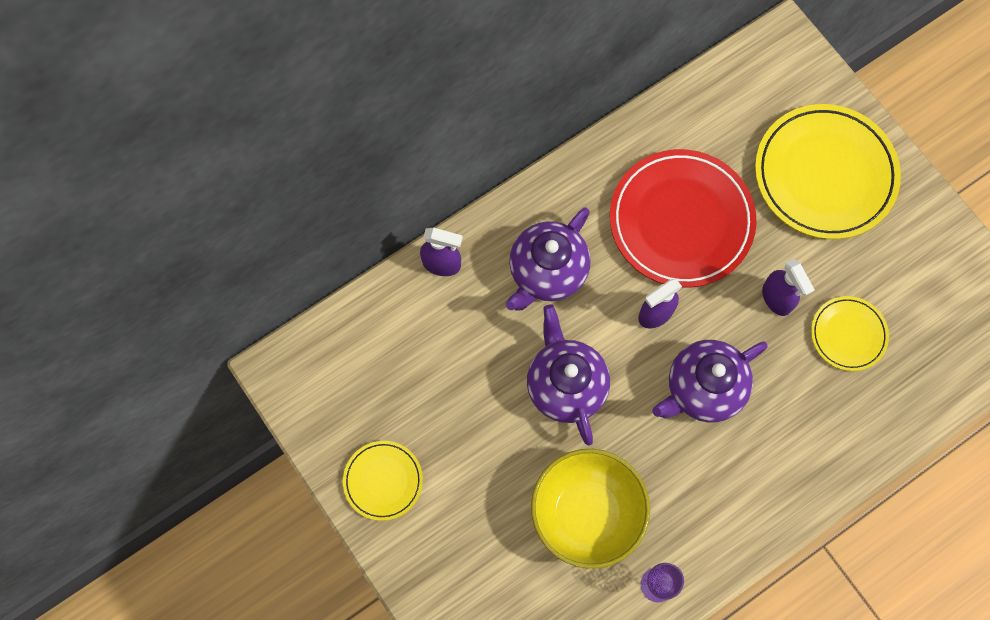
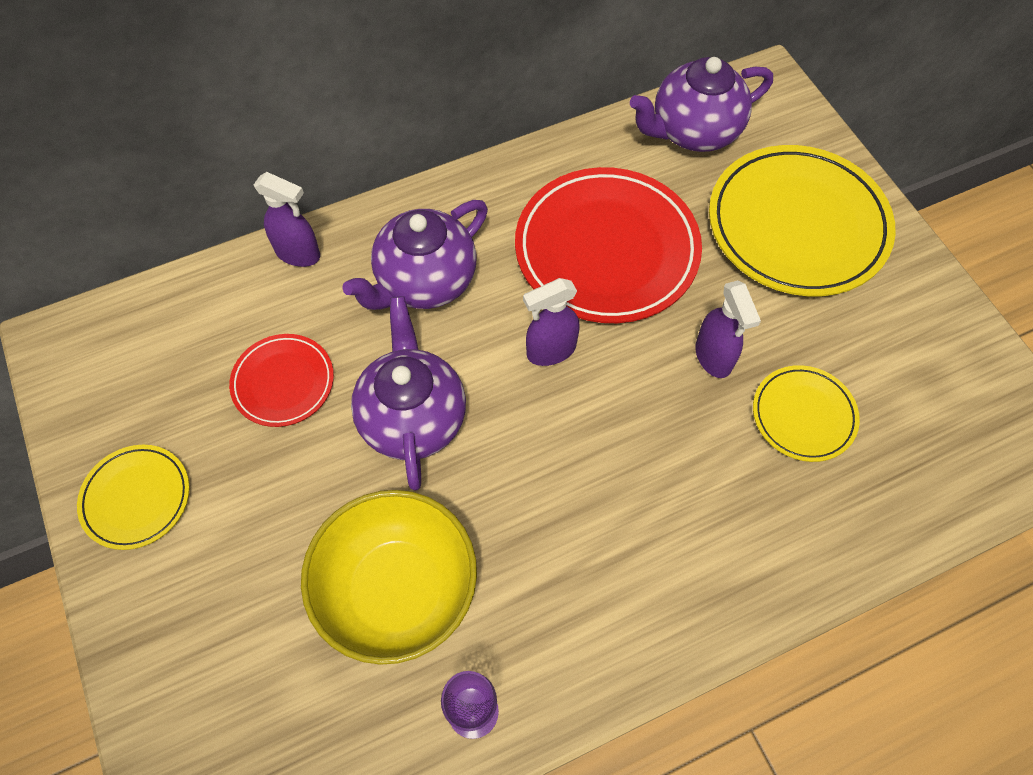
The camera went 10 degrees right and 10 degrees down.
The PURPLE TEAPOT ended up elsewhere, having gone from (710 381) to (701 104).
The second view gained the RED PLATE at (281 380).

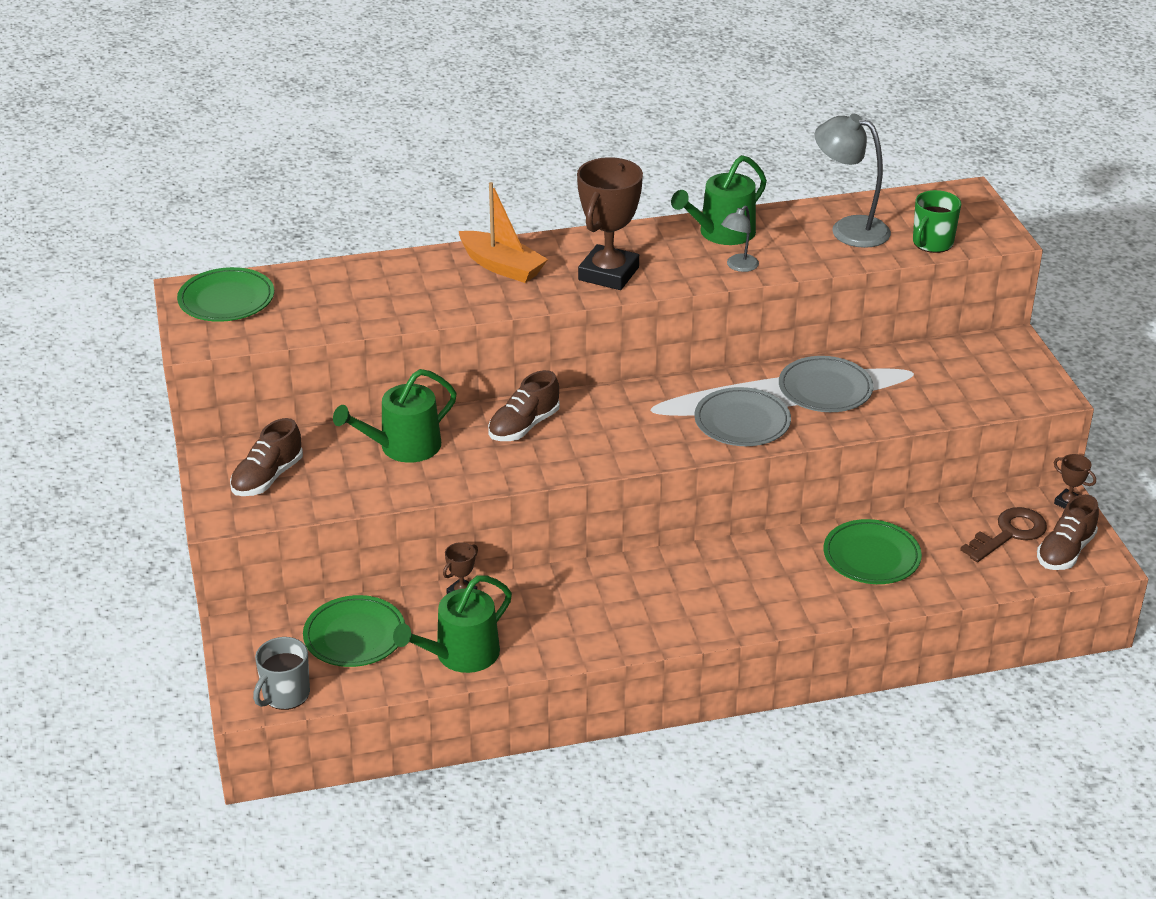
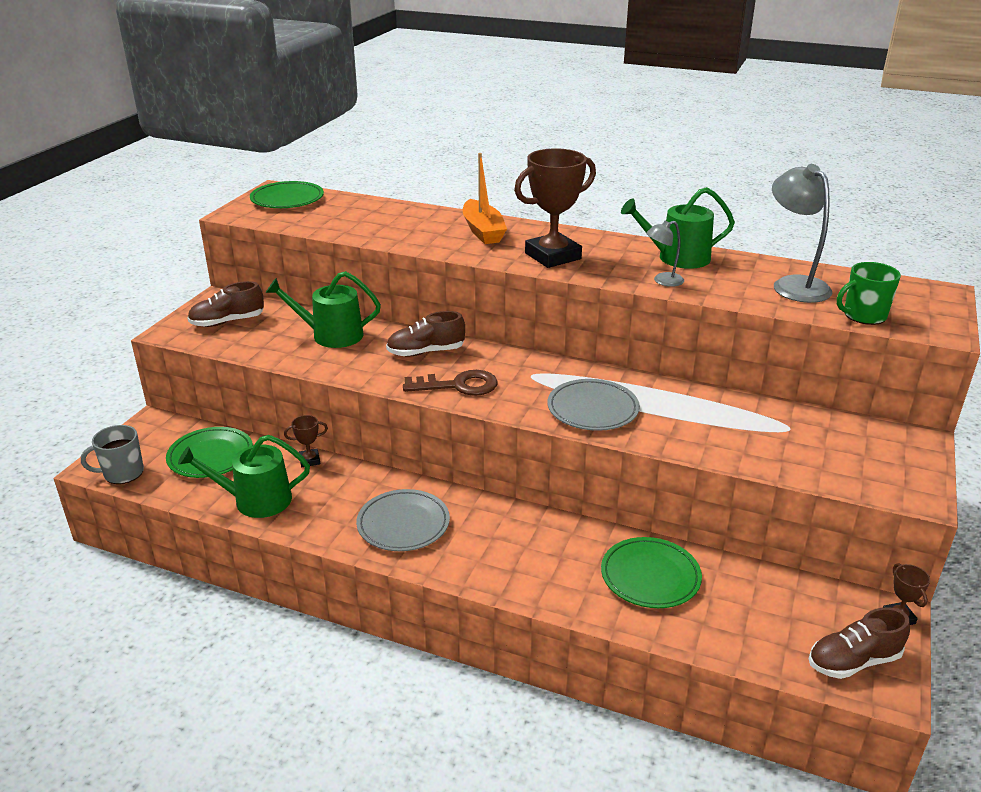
The camera went 35 degrees right and 5 degrees down.
The GREY PLATE ended up elsewhere, having gone from (826 384) to (403 520).
The BROWN KEY ended up elsewhere, having gone from (1003 534) to (450 383).

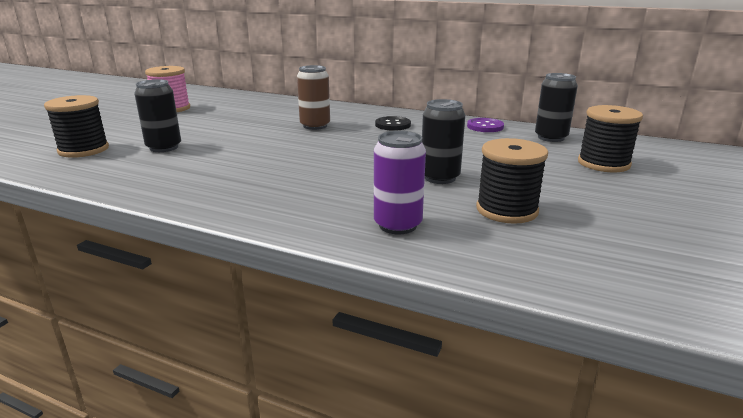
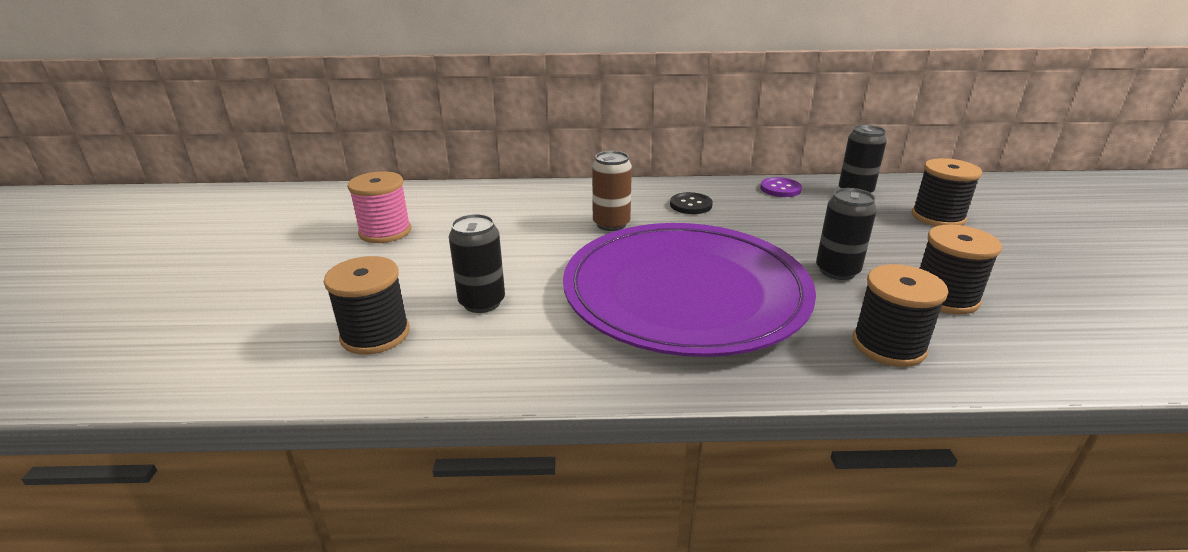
The camera went 25 degrees left and 5 degrees up.
Where the PURPLE CAN stood at (400 182), the BLACK SPOOL came to stand at (900 315).
The second view gained the PURPLE PLATE at (689 290).

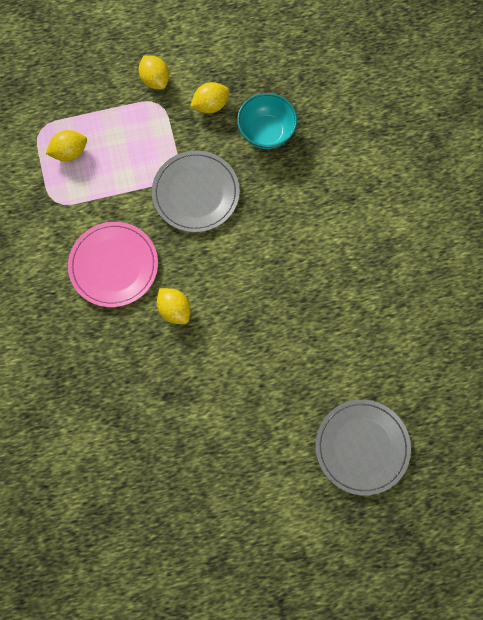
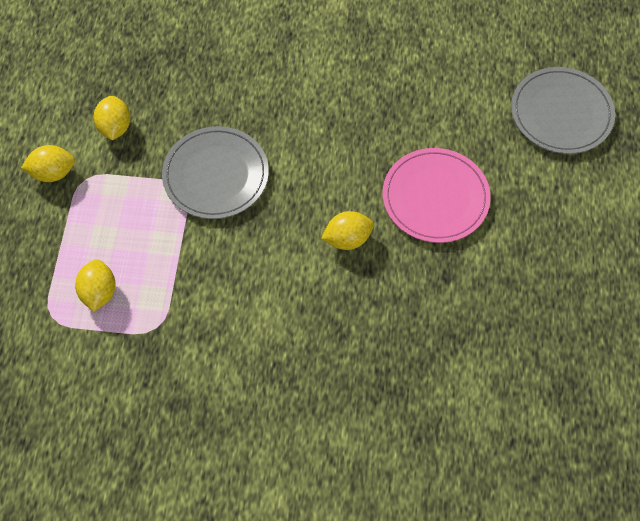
The camera went 70 degrees left and 10 degrees down.
The PINK PLATE ended up elsewhere, having gone from (113 264) to (437 195).
The second view lost the TURQUOISE BOWL at (267 121).

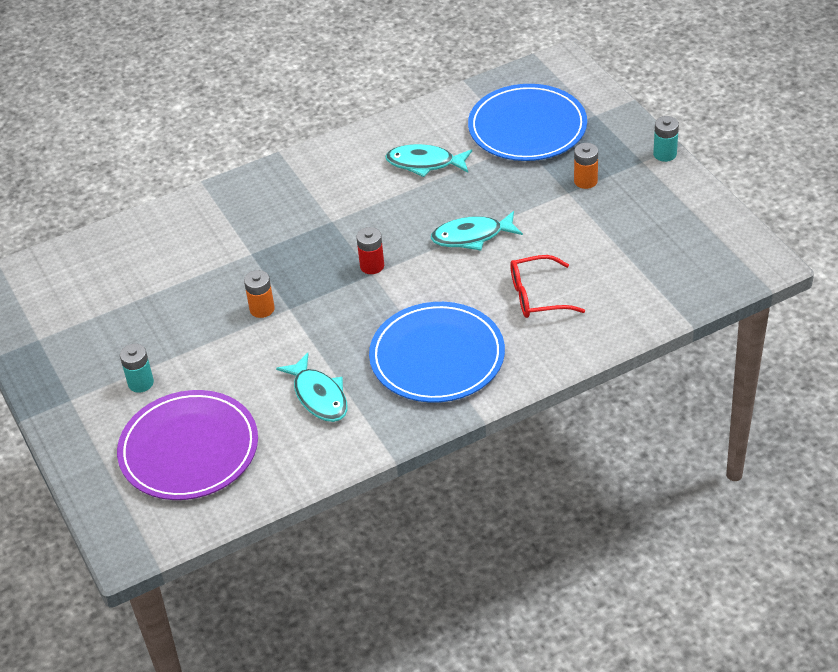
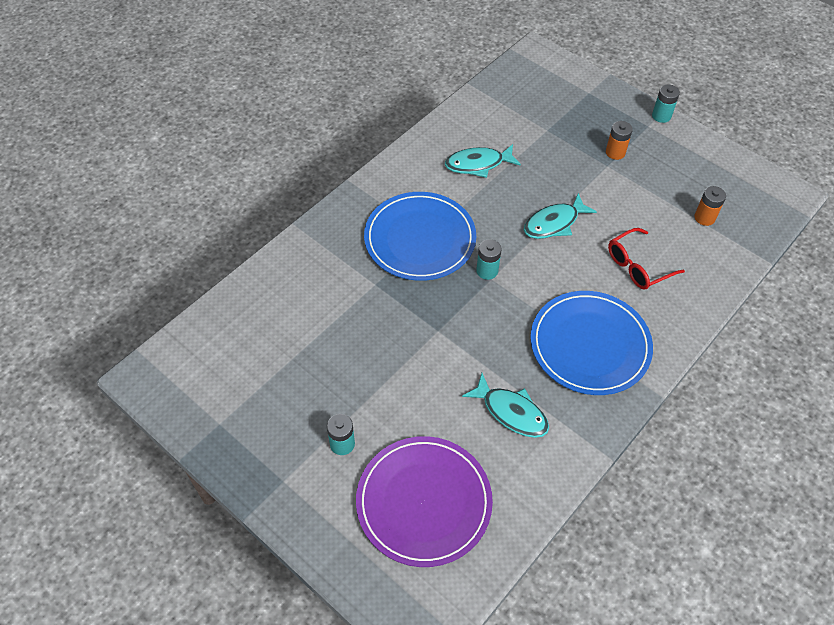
The camera went 25 degrees left and 10 degrees up.
The ORANGE BATTERY ended up elsewhere, having gone from (259 294) to (710 206).
What was the RED BATTERY at (370 250) turned into the TURQUOISE BATTERY at (489 259).
The BLUE PLATE ended up elsewhere, having gone from (527 122) to (420 236).

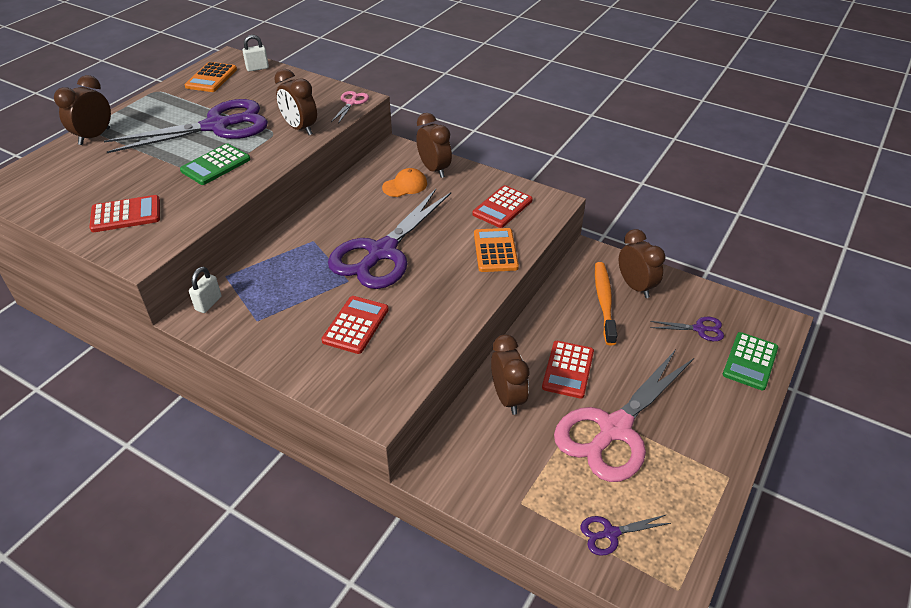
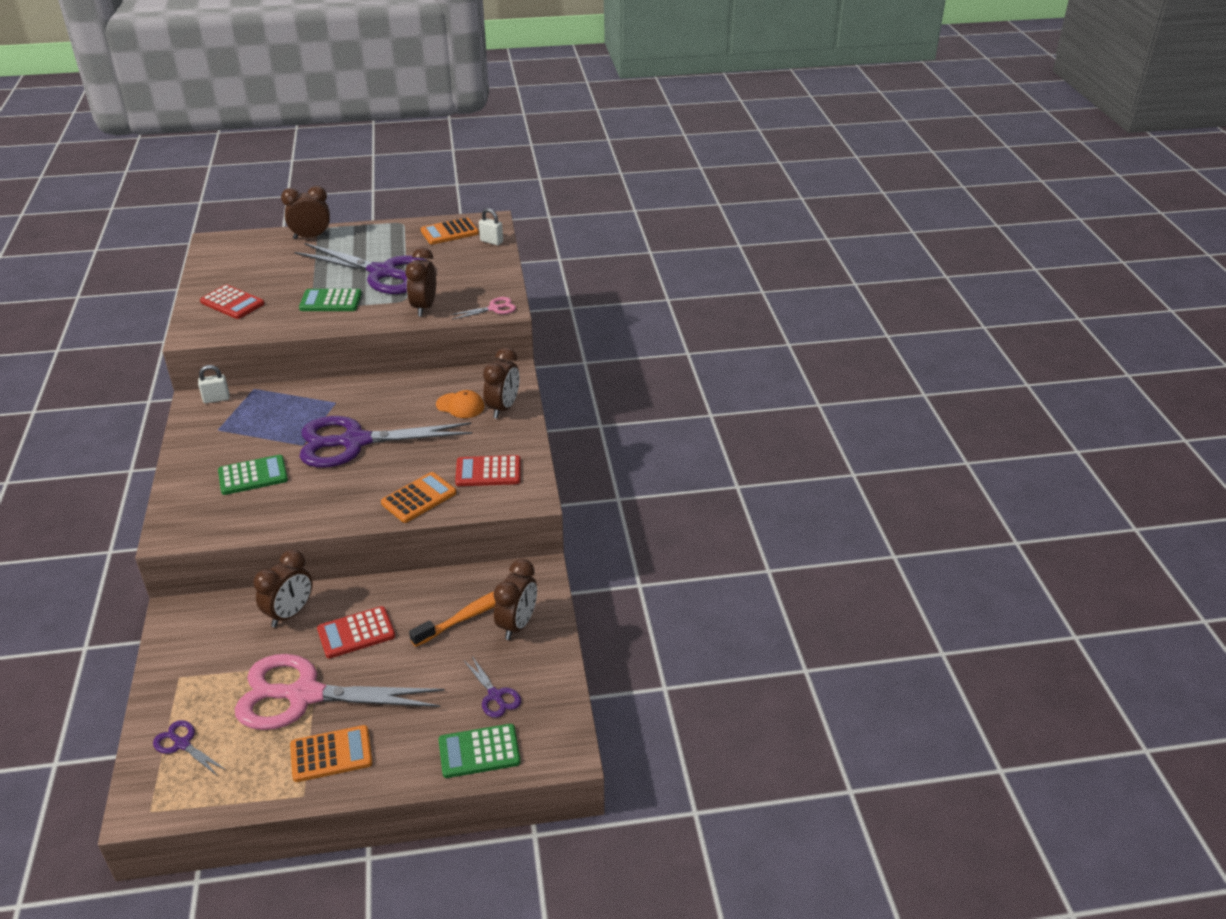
The camera went 50 degrees right and 5 degrees down.
What was the RED CALCULATOR at (355 325) turned into the GREEN CALCULATOR at (253 475).
The second view gained the ORANGE CALCULATOR at (331 753).

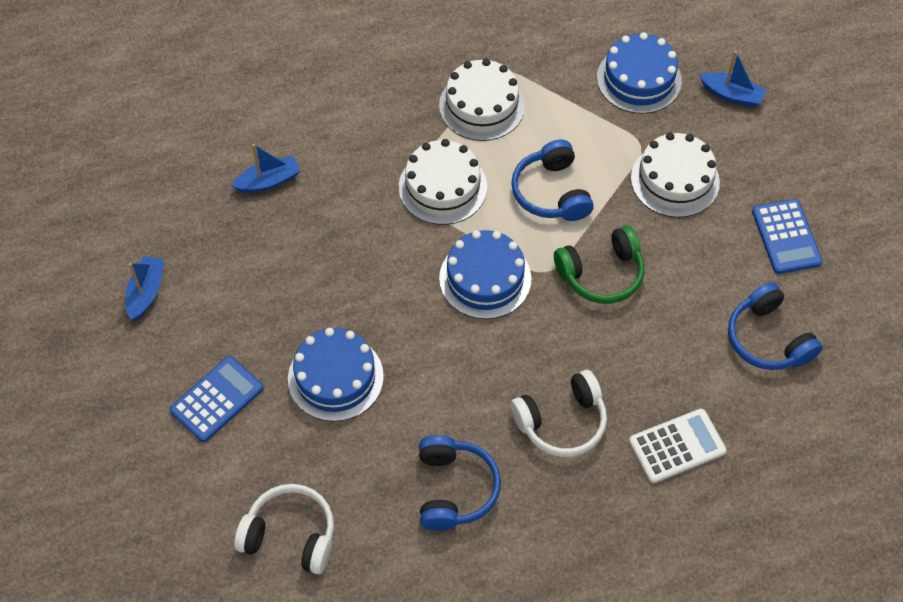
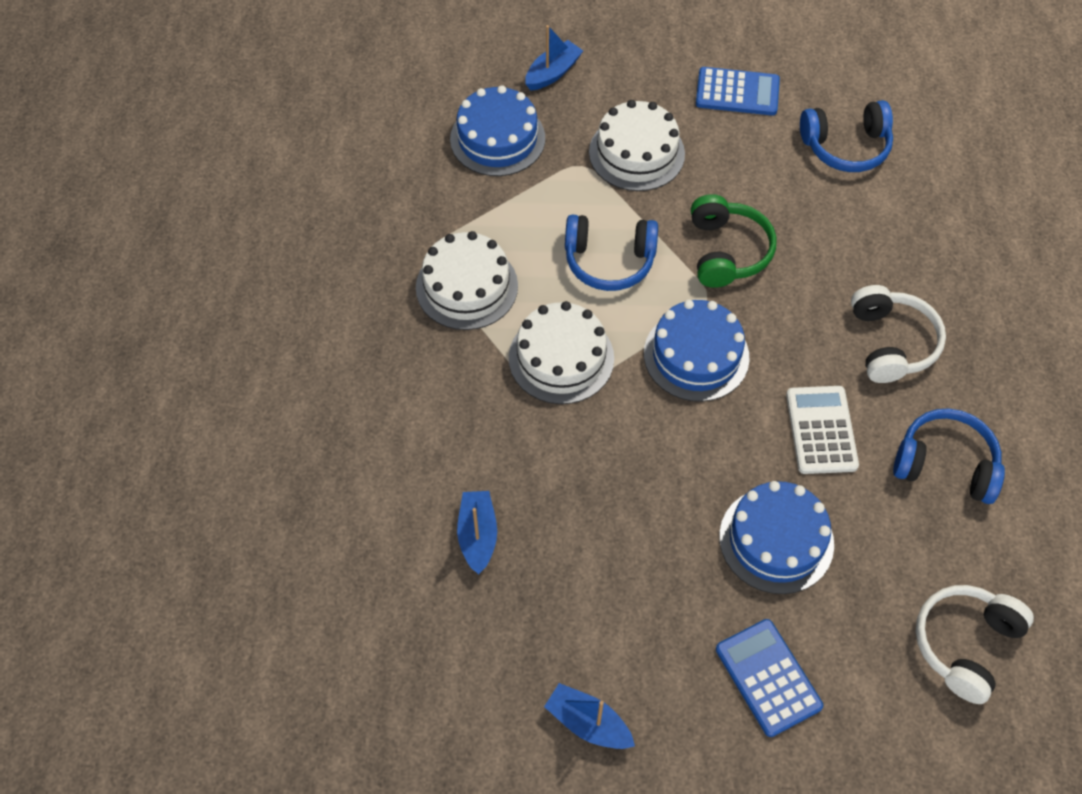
The camera went 70 degrees left and 0 degrees up.
The WHITE CALCULATOR ended up elsewhere, having gone from (678 446) to (822 430).

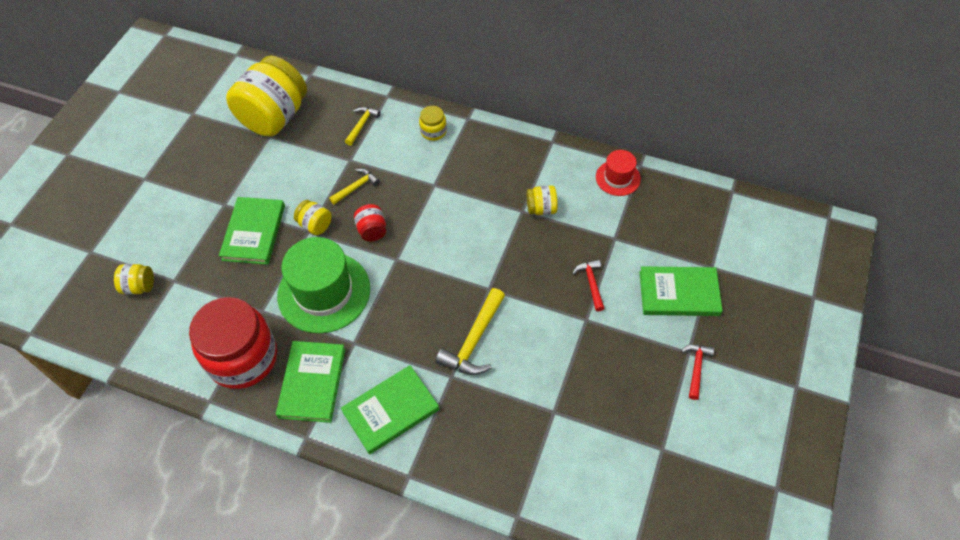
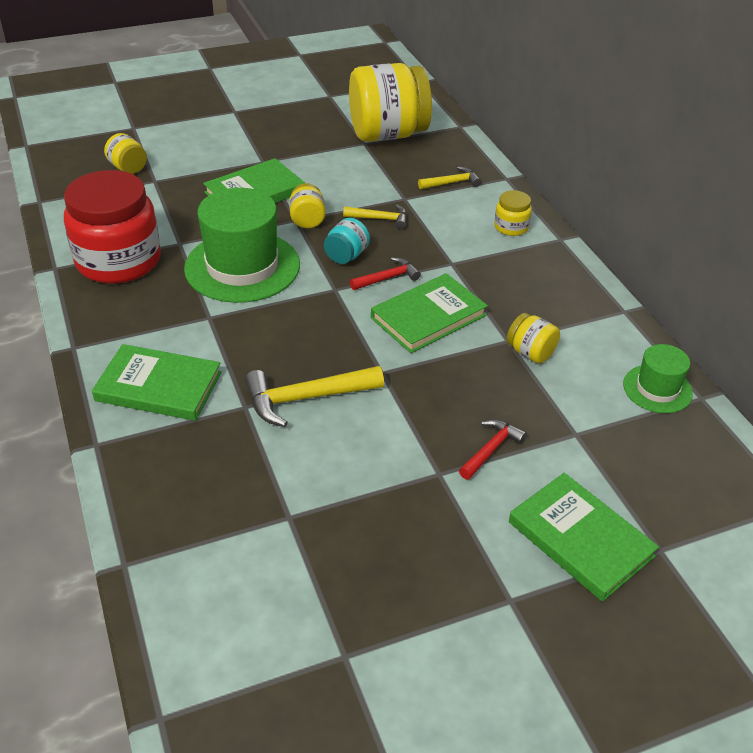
The camera went 45 degrees right and 15 degrees down.
The GREEN BOOK ended up elsewhere, having gone from (310 382) to (429 313).
What was the RED JAR at (370 223) turned into the TURQUOISE JAR at (347 241).
What was the RED HAT at (618 173) turned into the GREEN HAT at (658 378).
The RED HAMMER ended up elsewhere, having gone from (697 372) to (385 273).

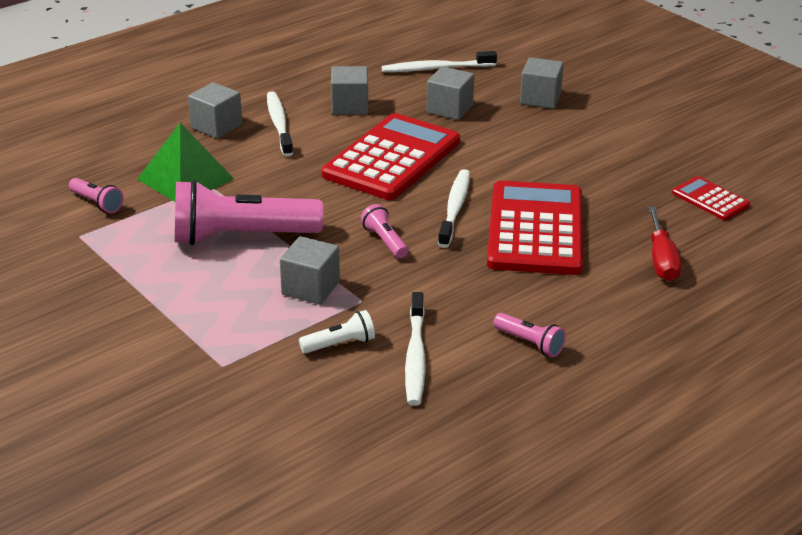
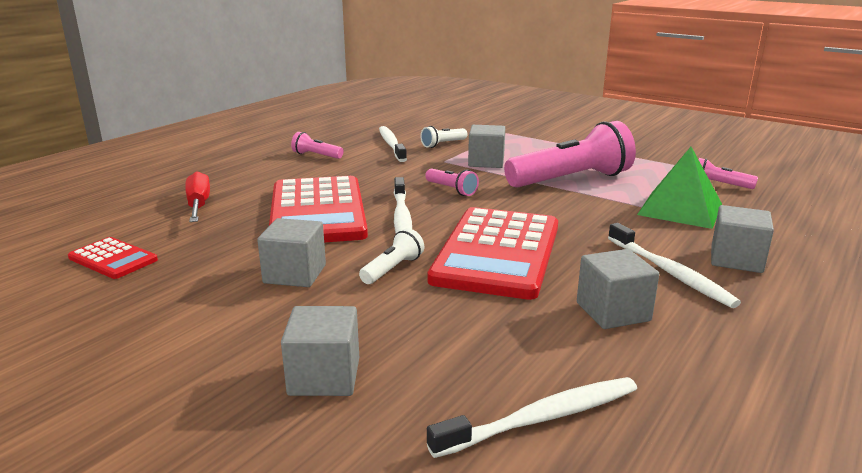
The camera went 165 degrees right and 10 degrees down.
The GREY CUBE ended up elsewhere, having gone from (450 93) to (291 252).
The second view gained the WHITE FLASHLIGHT at (391 256).

